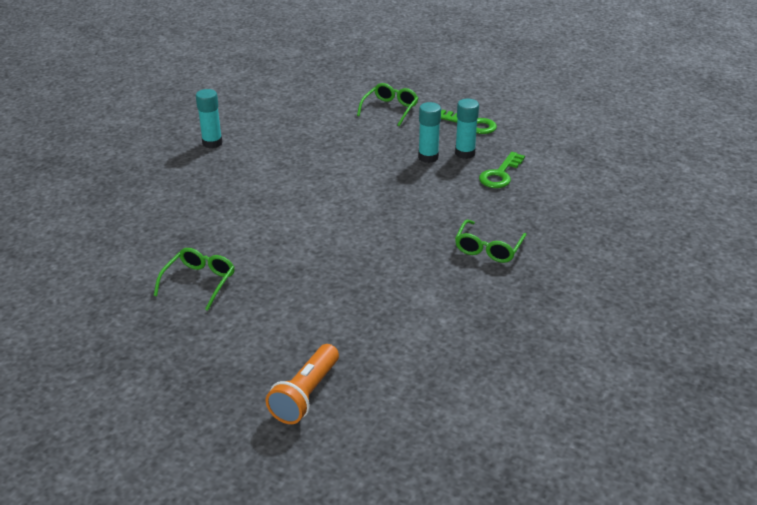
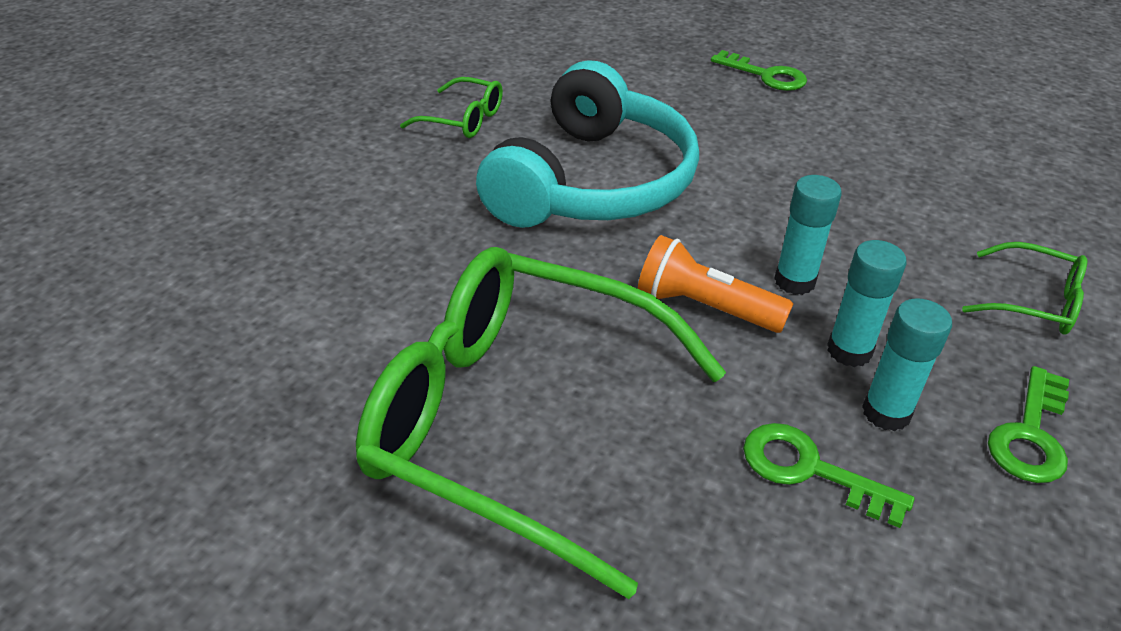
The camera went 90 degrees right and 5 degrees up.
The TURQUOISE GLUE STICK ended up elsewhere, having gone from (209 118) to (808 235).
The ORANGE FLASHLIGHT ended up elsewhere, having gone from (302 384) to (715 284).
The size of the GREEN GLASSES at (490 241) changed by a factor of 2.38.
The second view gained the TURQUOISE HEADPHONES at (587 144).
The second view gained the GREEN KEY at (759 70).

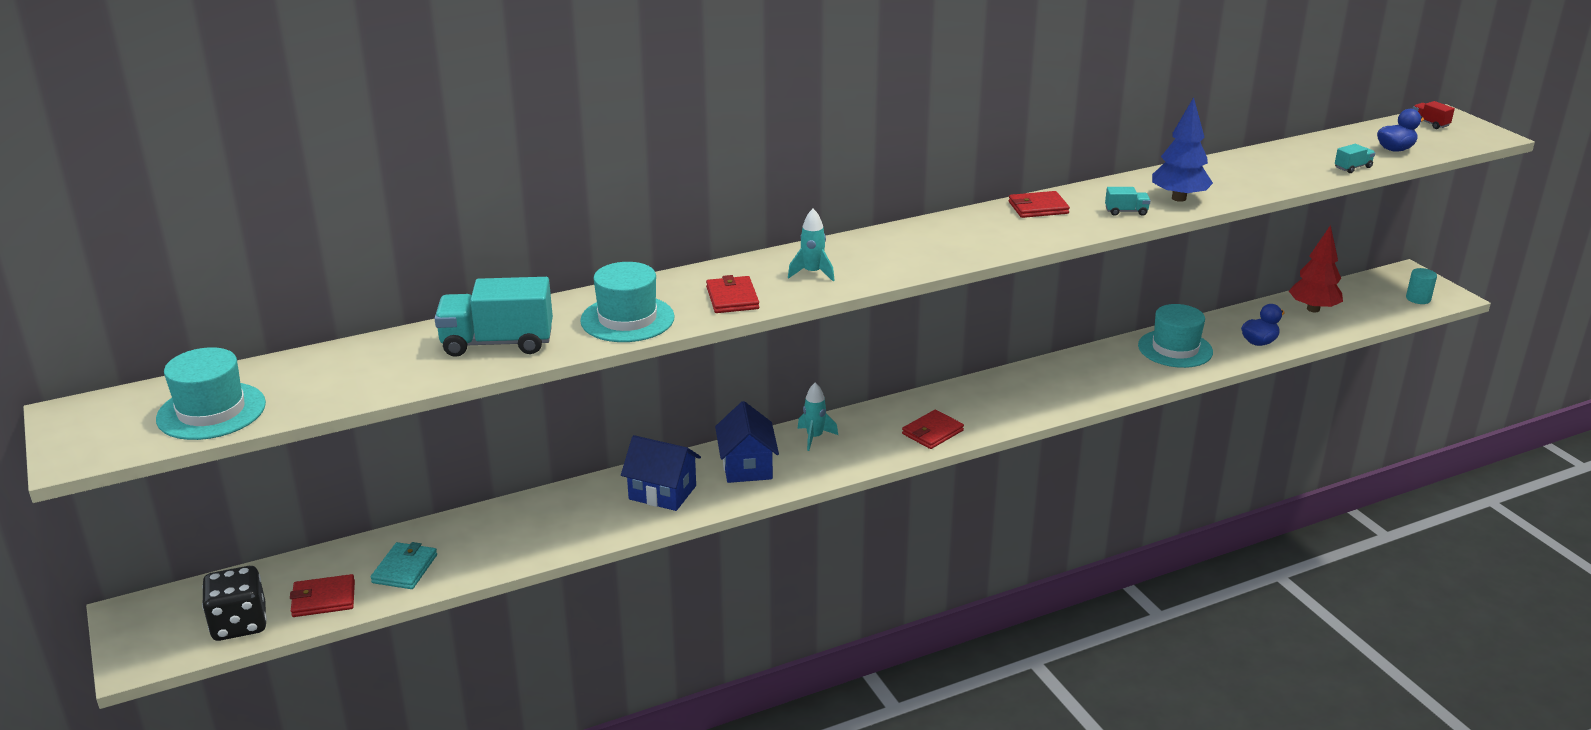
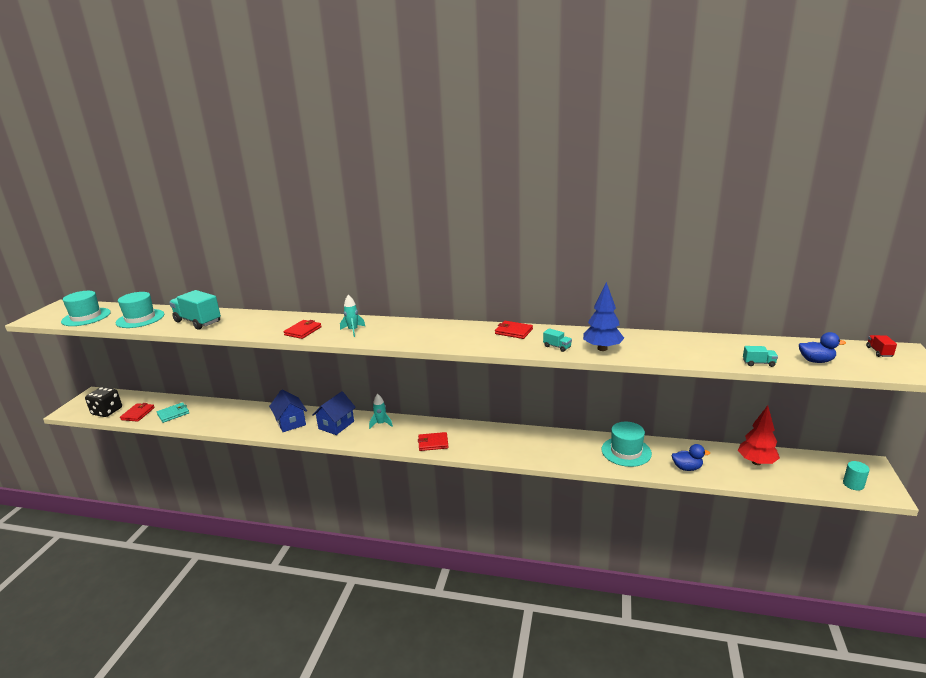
The camera went 40 degrees right and 5 degrees down.
The RED WALLET at (322 595) ended up facing another way, 75 degrees clockwise from before.
The TURQUOISE HAT ended up elsewhere, having gone from (627 302) to (140 310).

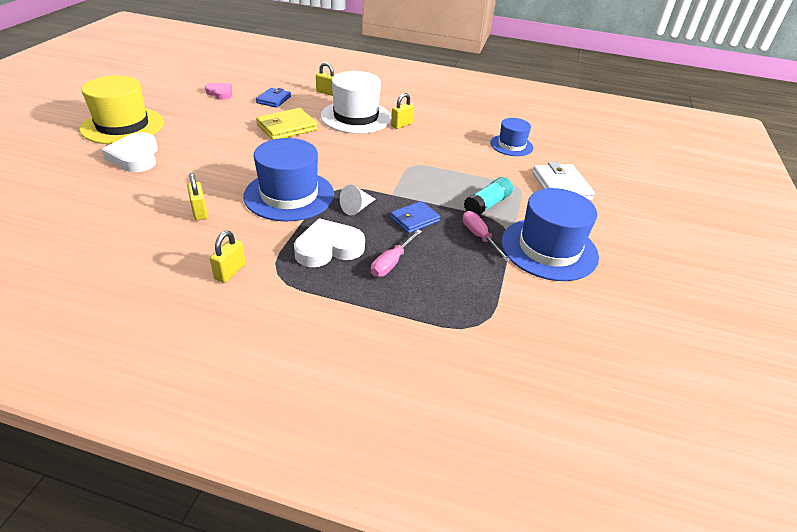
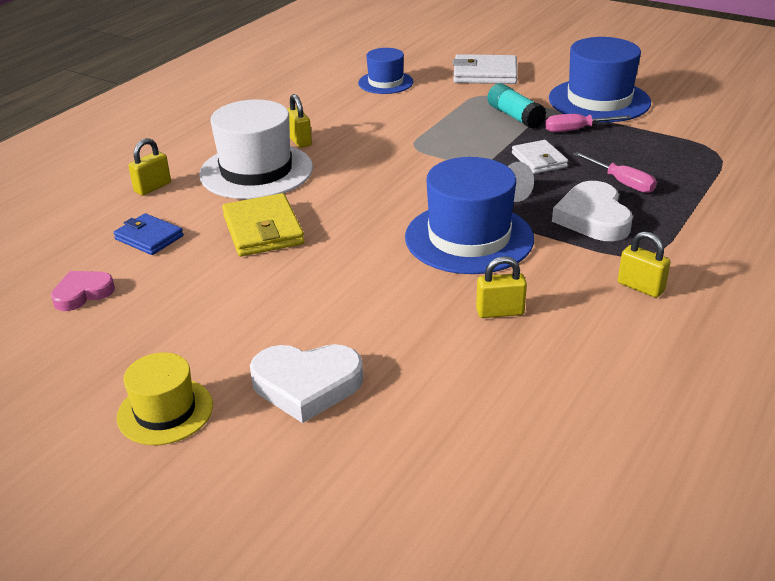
The camera went 70 degrees left and 5 degrees down.
The size of the YELLOW HAT at (122 110) changed by a factor of 0.58.
What was the BLUE WALLET at (415 217) turned into the WHITE WALLET at (540 157).

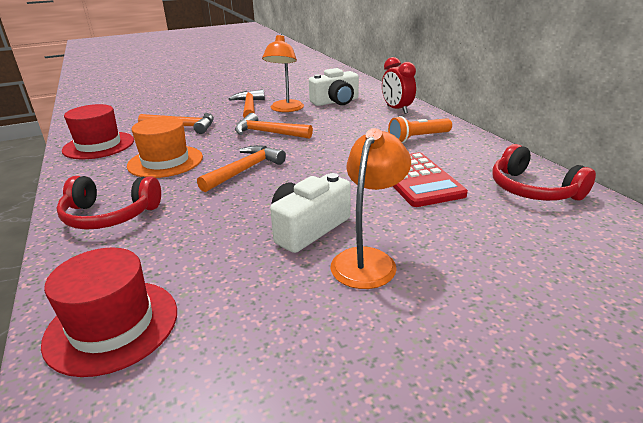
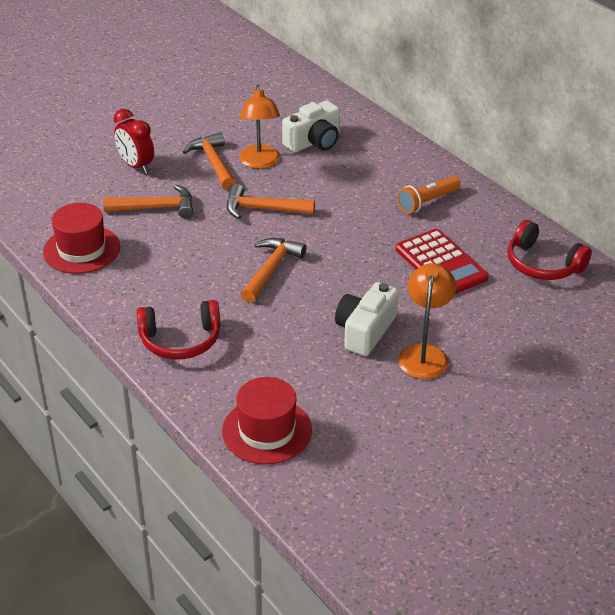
The camera went 15 degrees left and 10 degrees up.
The second view lost the ORANGE HAT at (165 147).
The RED CLOCK ended up elsewhere, having gone from (399 85) to (134 141).

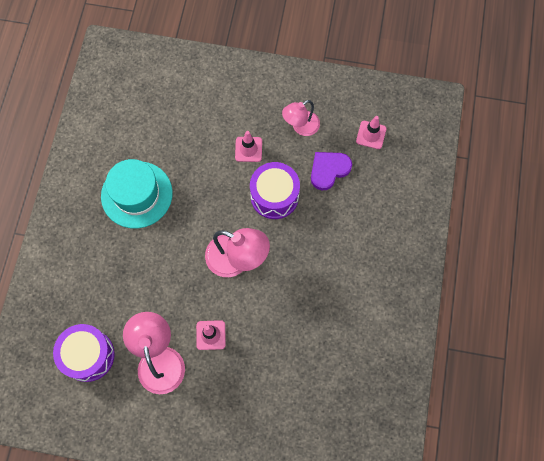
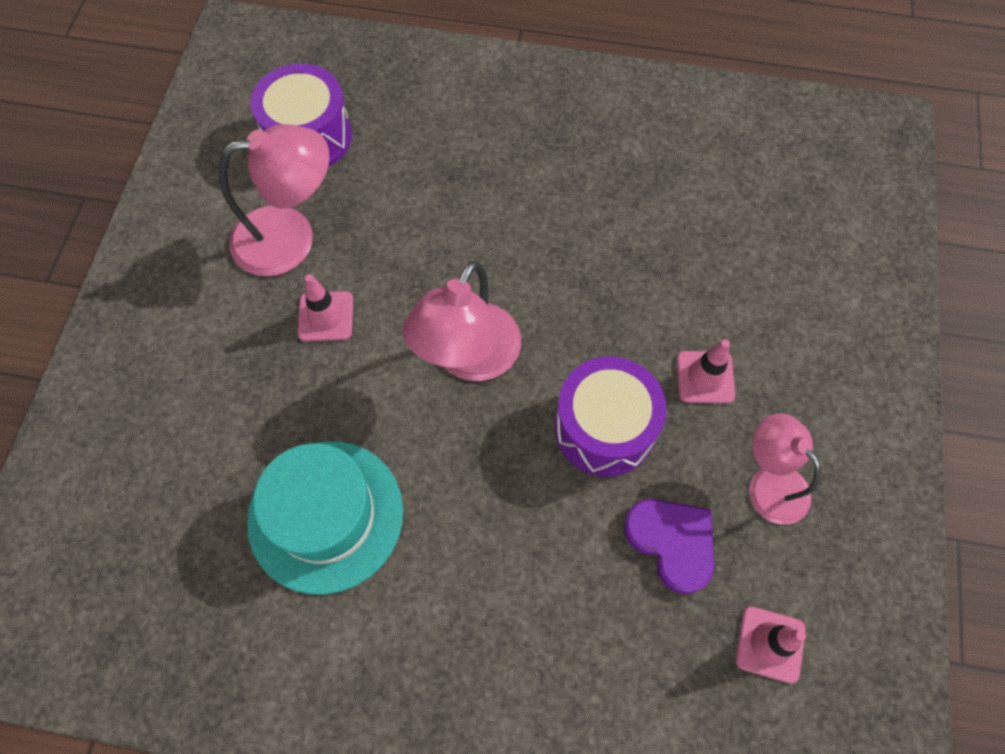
The camera went 90 degrees right and 5 degrees down.
The TURQUOISE HAT ended up elsewhere, having gone from (137 193) to (325 518).

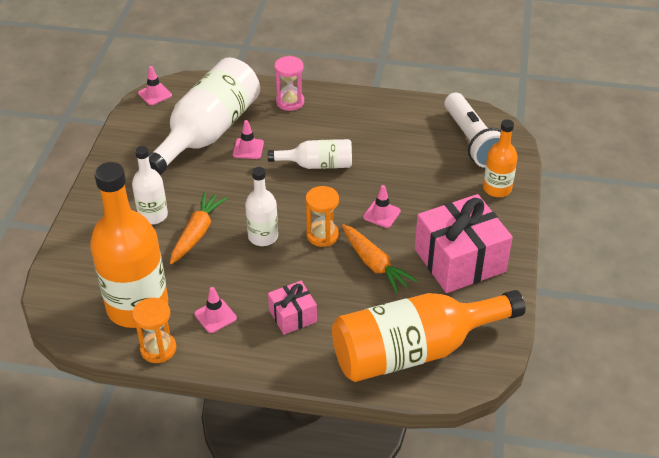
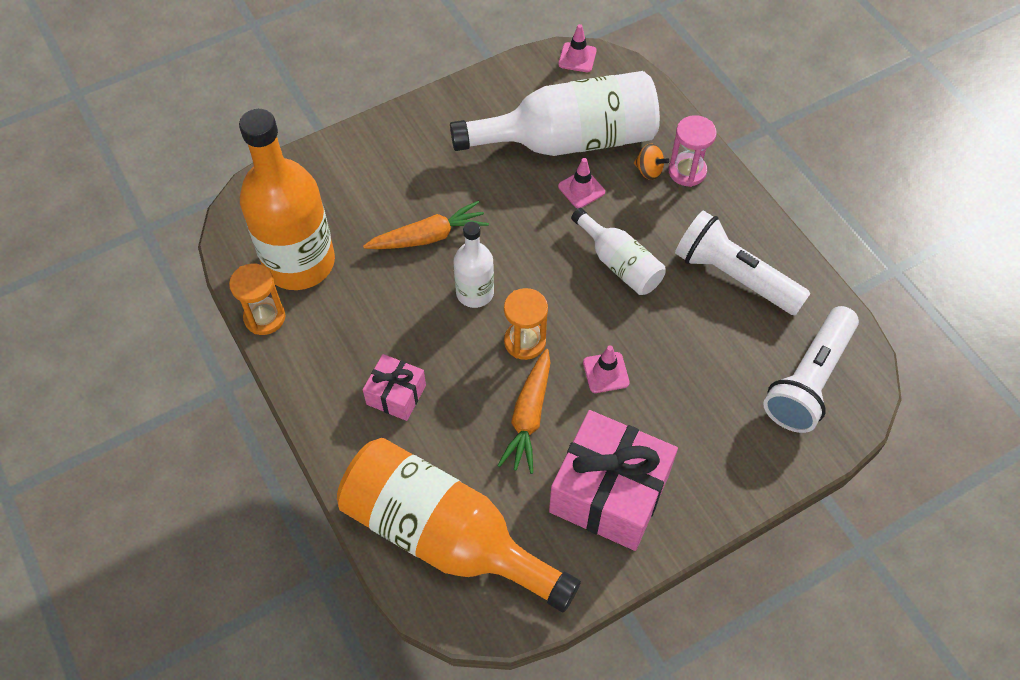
The camera went 50 degrees right and 15 degrees up.
The second view lost the WHITE BOTTLE at (150 185).
The second view lost the PINK TRAFFIC CONE at (216 310).
The second view lost the ORANGE BOTTLE at (500 158).
The second view gained the ORANGE SPINNING TOP at (651 161).
The second view gained the WHITE FLASHLIGHT at (743 262).

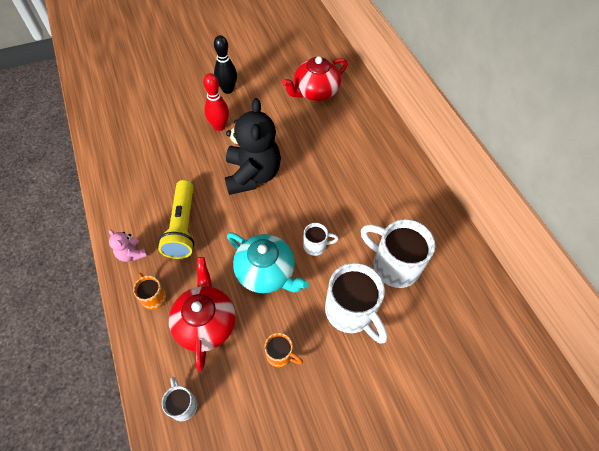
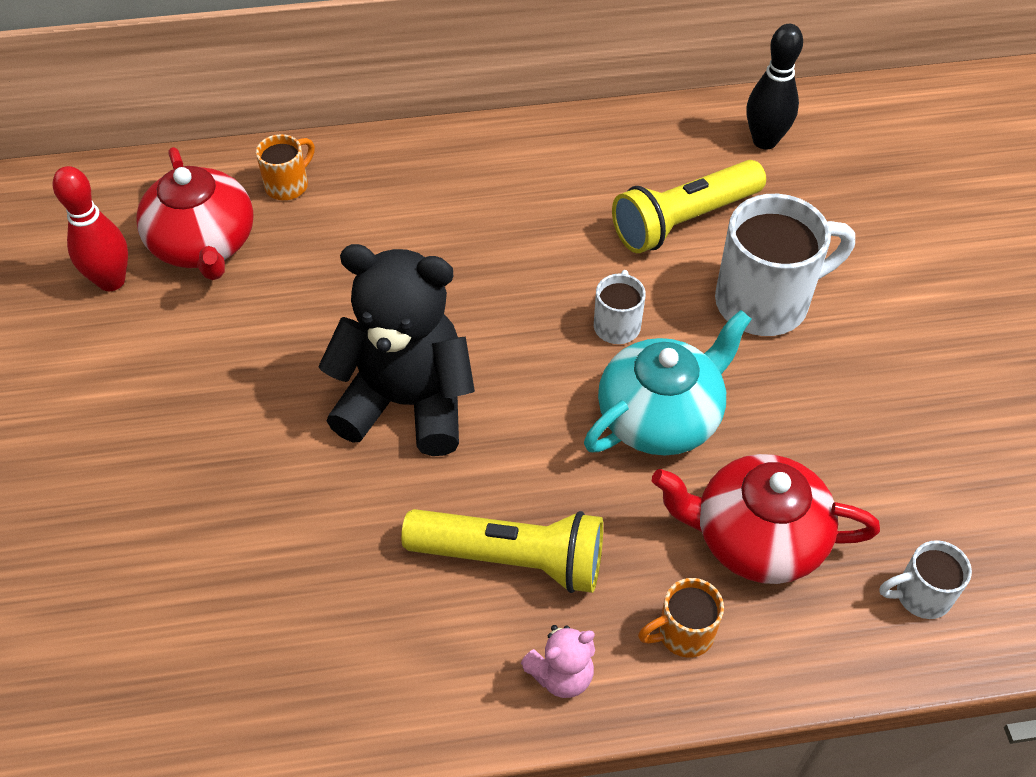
The camera went 75 degrees left and 5 degrees down.
The RED BOWLING PIN ended up elsewhere, having gone from (216 102) to (90 228).
The BLACK BOWLING PIN ended up elsewhere, having gone from (225 64) to (775 86).
The ORANGE MUG ended up elsewhere, having gone from (284 350) to (285 167).
Where the WHITE MUG stood at (398 253), the YELLOW FLASHLIGHT came to stand at (689 206).

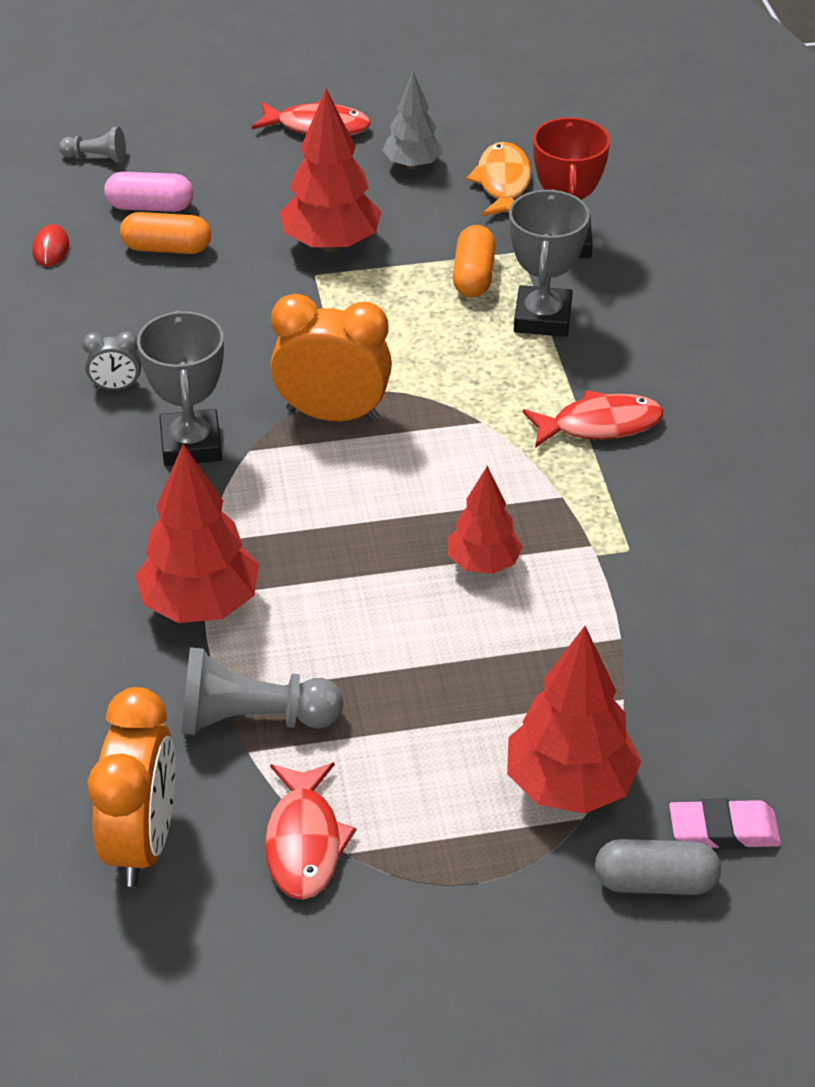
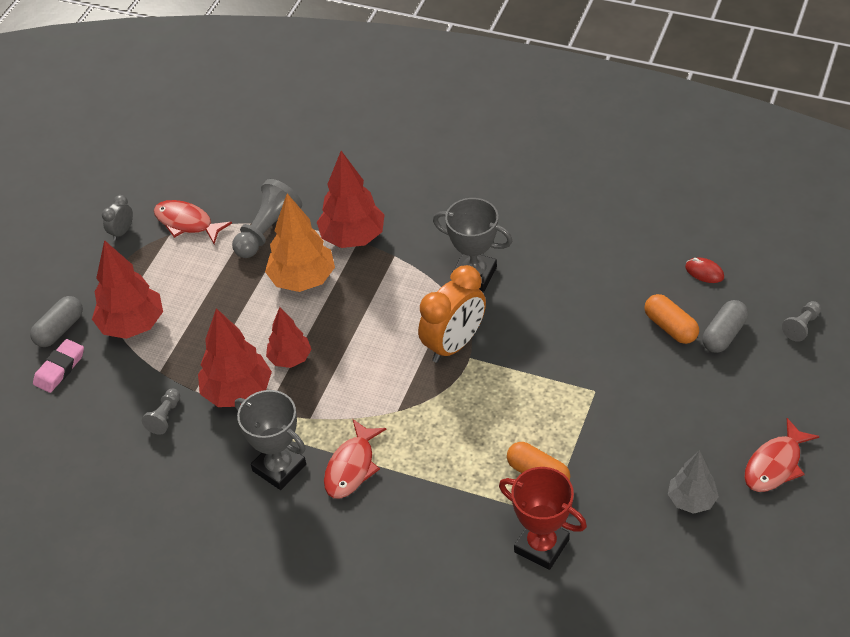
The camera went 125 degrees right and 5 degrees up.
The GREY CLOCK ended up elsewhere, having gone from (111 360) to (117 218).
The second view lost the ORANGE CLOCK at (131 787).
What was the PINK CAPSULE at (148 192) turned into the GREY CAPSULE at (725 326).
The ORANGE CAPSULE at (165 233) ended up facing another way, 75 degrees counterclockwise from before.
The RED TREE ended up elsewhere, having gone from (330 170) to (235 357).
The second view lost the ORANGE FISH at (498 179).
The GREY TROPHY ended up elsewhere, having gone from (549 263) to (270 440).
The second view gained the GREY PAWN at (161 412).
The second view gained the ORANGE TREE at (300 243).

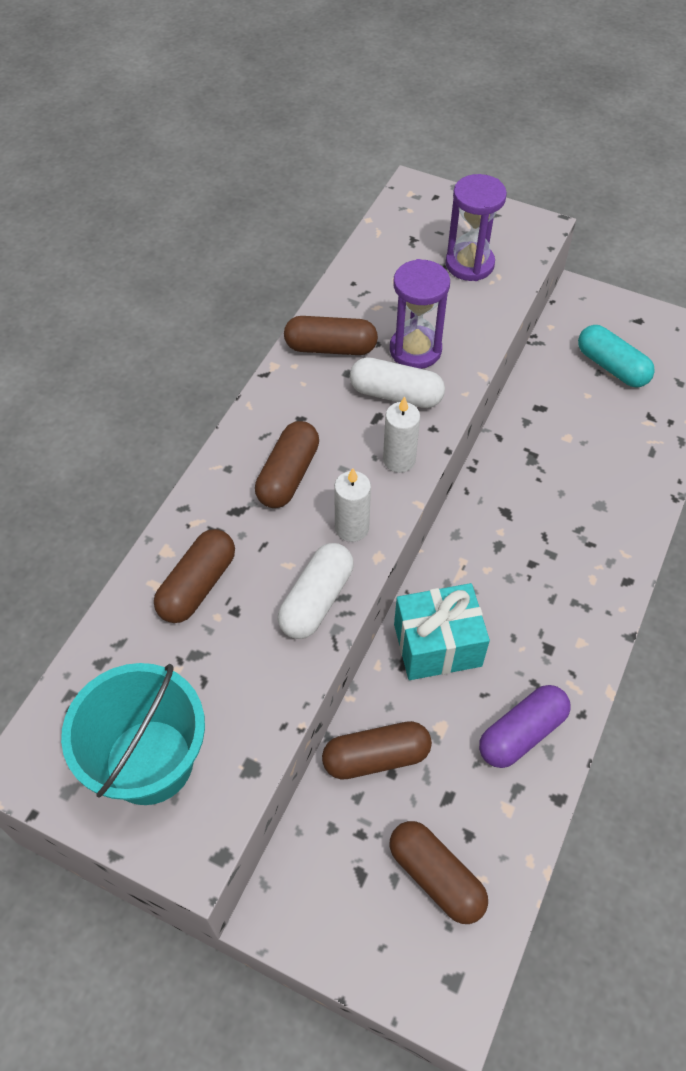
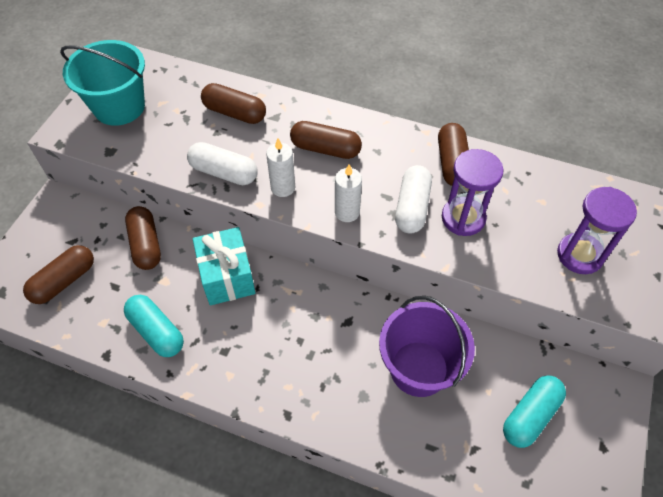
The camera went 85 degrees right and 0 degrees up.
What was the PURPLE CAPSULE at (525 726) turned into the TURQUOISE CAPSULE at (154 326).
The second view gained the PURPLE BUCKET at (427 346).

